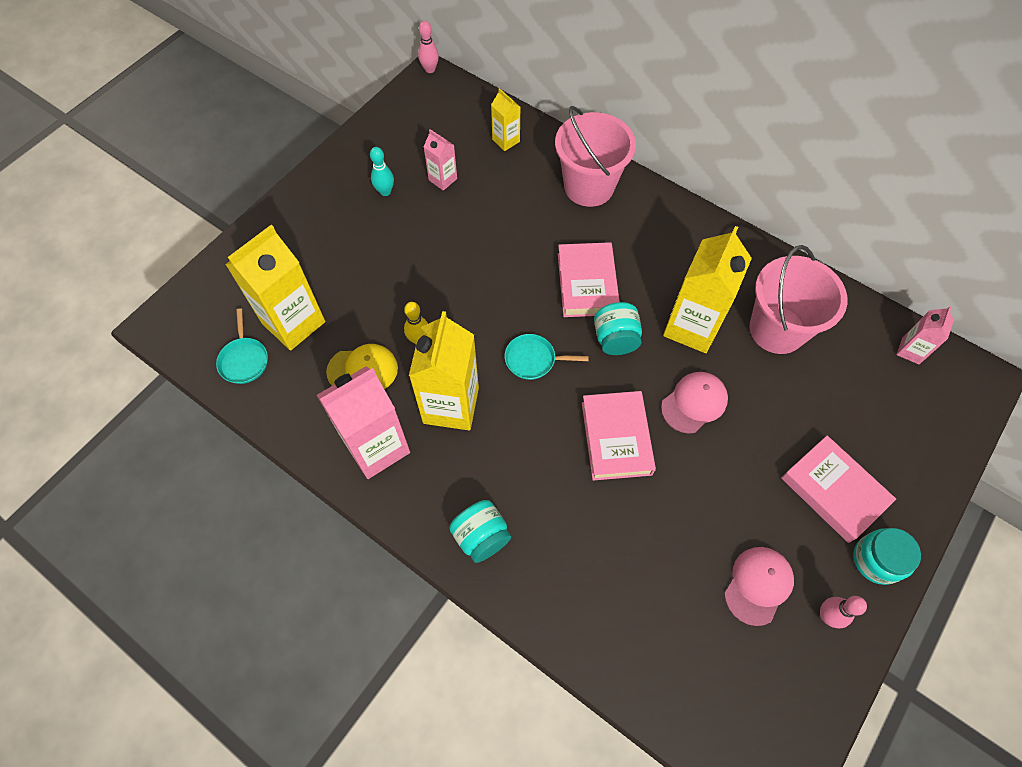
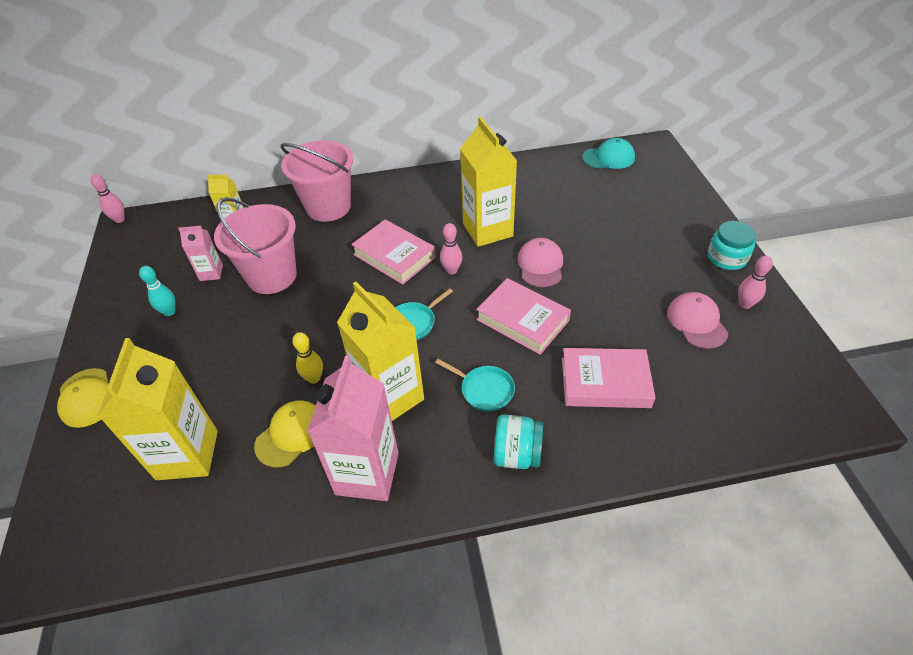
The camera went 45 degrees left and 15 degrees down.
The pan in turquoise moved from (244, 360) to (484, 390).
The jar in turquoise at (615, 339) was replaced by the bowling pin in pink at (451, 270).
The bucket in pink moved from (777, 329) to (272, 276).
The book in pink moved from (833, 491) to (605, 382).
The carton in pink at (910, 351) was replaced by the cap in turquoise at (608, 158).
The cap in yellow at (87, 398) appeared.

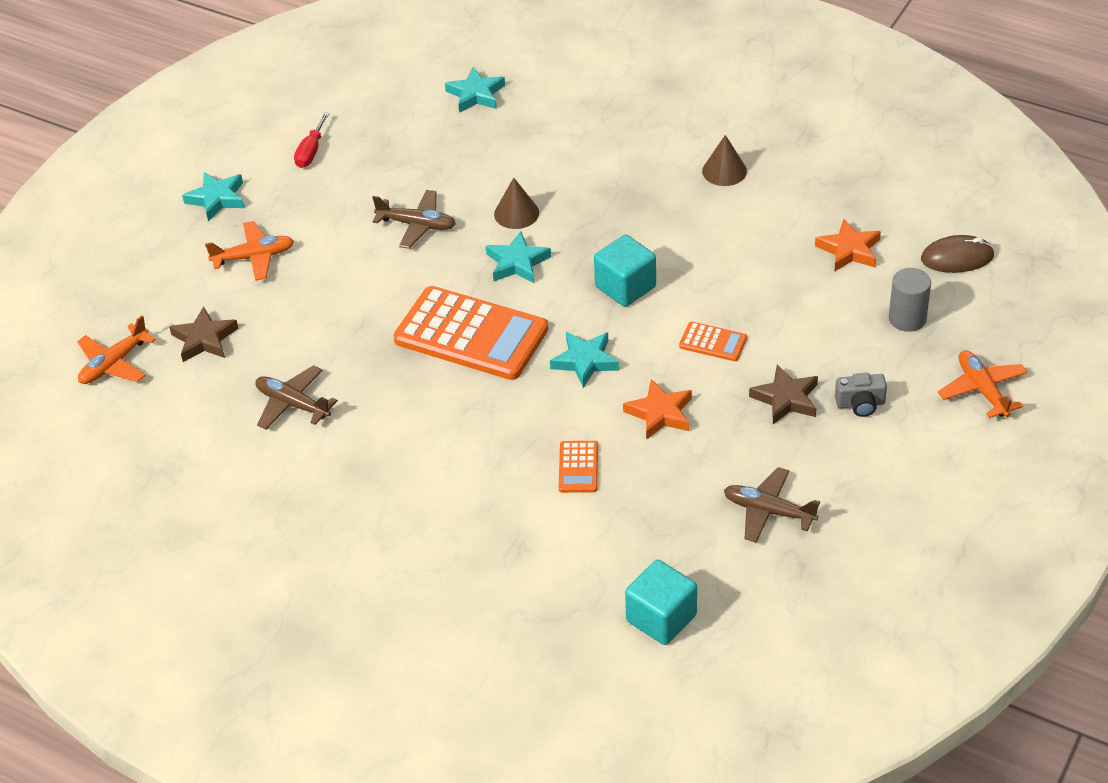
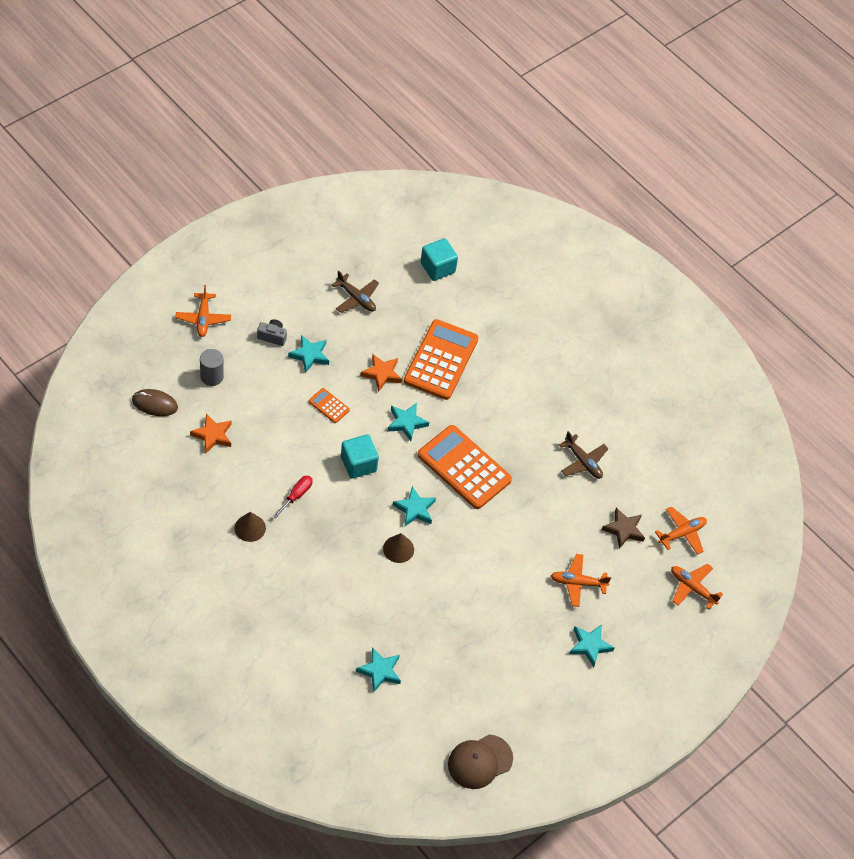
The camera went 170 degrees left and 10 degrees up.
The screwdriver in red moved from (311, 151) to (296, 495).
The plane in brown at (417, 225) disappeared.
The calculator in orange at (578, 467) changed to 2.28 times the size.
The star in brown at (786, 399) became the star in turquoise at (309, 355).
The cap in brown at (480, 761) appeared.
The plane in orange at (692, 588) appeared.

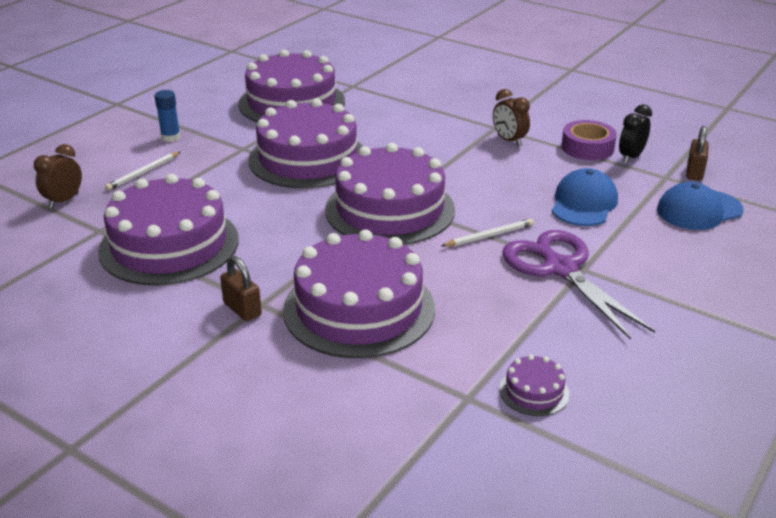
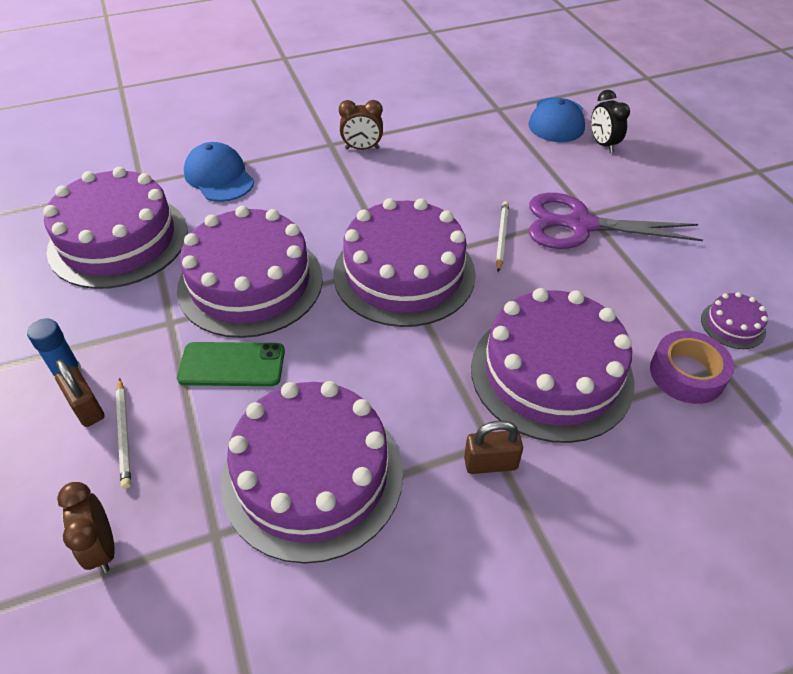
The camera went 55 degrees left and 15 degrees up.
The cap in blue moved from (584, 203) to (219, 177).
The tape in purple moved from (587, 147) to (687, 374).
The clock in black moved from (631, 157) to (603, 144).
The padlock in brown moved from (694, 172) to (87, 408).
The phone in green at (232, 365) appeared.

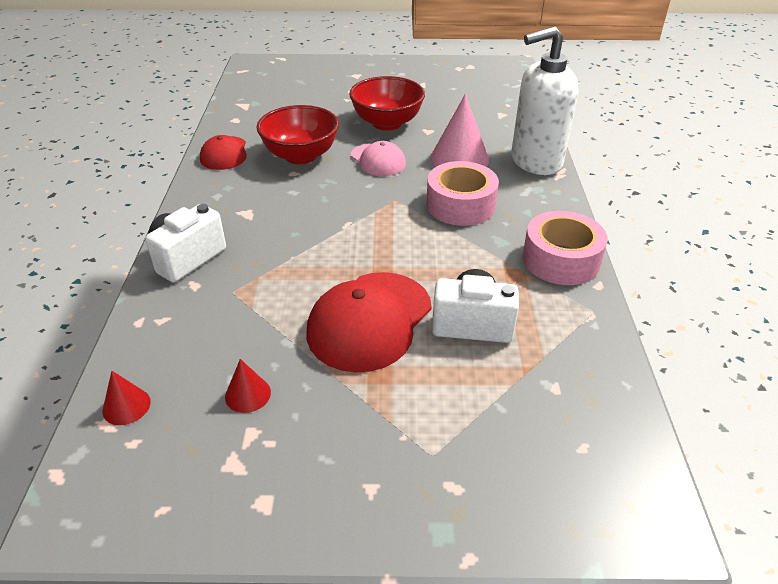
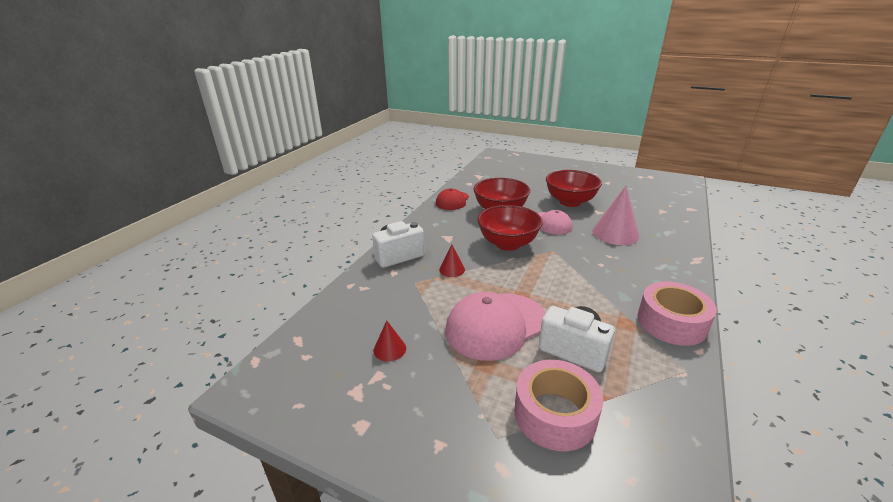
The camera went 25 degrees right and 10 degrees down.
The cone in red moved from (126, 406) to (452, 269).
The cap in red at (369, 321) became the cap in pink at (496, 325).
The tape in pink moved from (460, 205) to (555, 414).
The soap dispenser in white at (535, 161) disappeared.
The bowl in red at (508, 244) appeared.

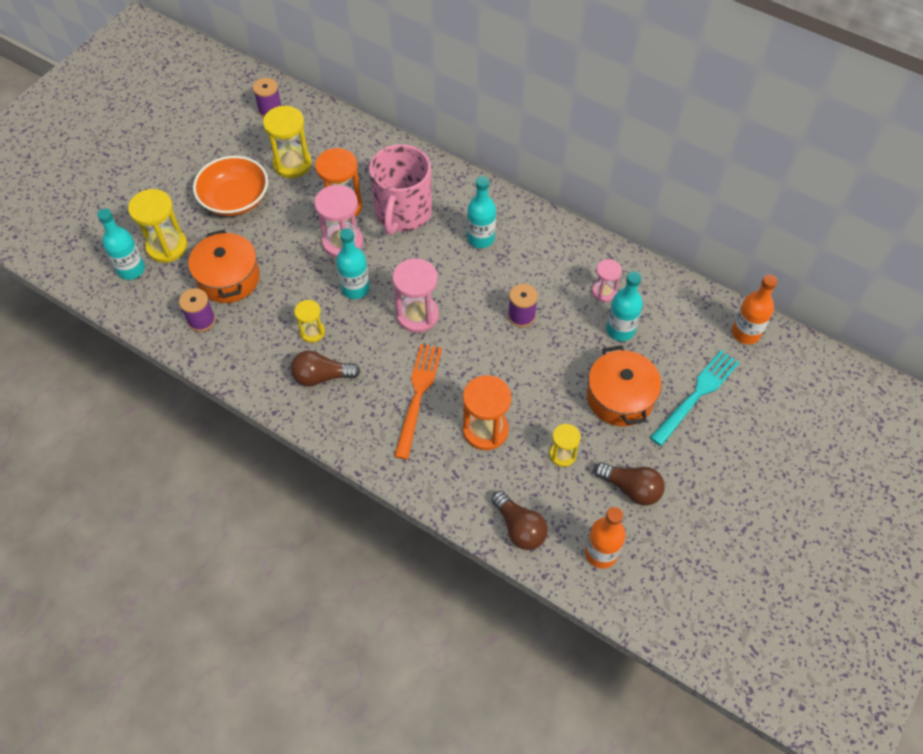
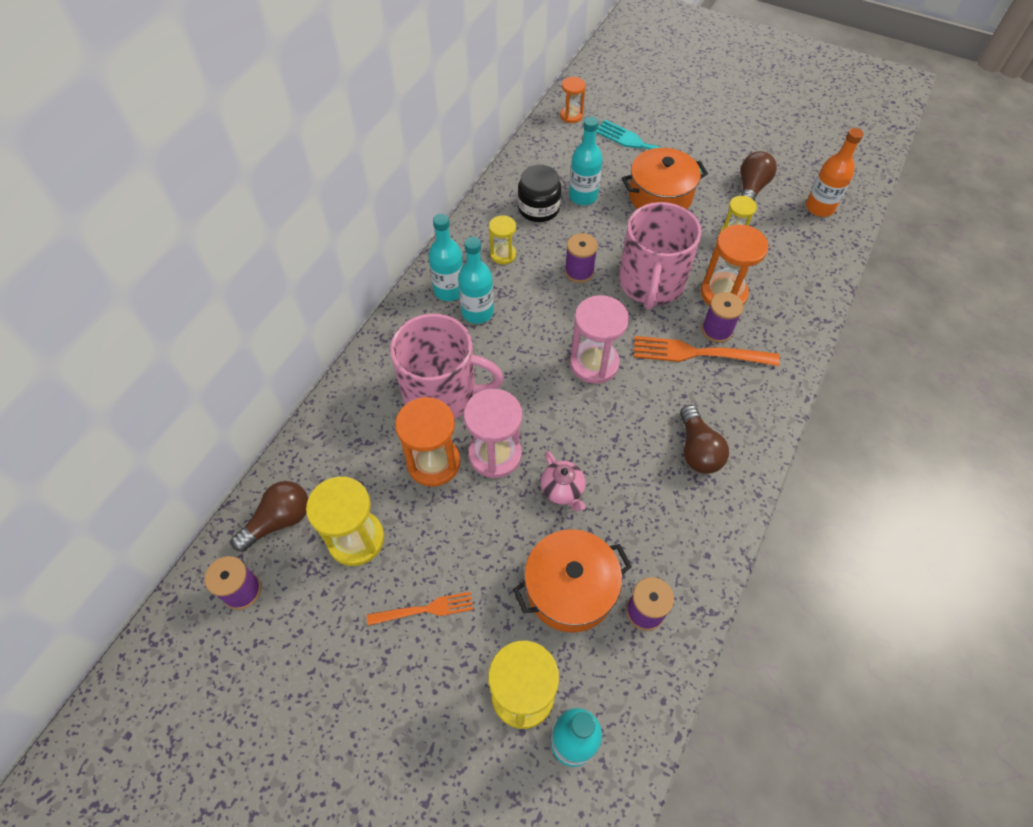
The camera went 95 degrees left and 0 degrees up.
The bowl in orange at (235, 199) was replaced by the fork in orange at (425, 609).
The hourglass in yellow moved from (312, 332) to (503, 254).
The bottle in turquoise moved from (355, 288) to (449, 290).
The light bulb in brown moved from (519, 527) to (279, 521).
The hourglass in pink at (604, 292) was replaced by the jar in black at (538, 208).
The bottle in orange at (745, 333) was replaced by the hourglass in orange at (571, 116).
The teapot in pink at (562, 490) appeared.
The mug in pink at (651, 283) appeared.
The spool in purple at (717, 330) appeared.

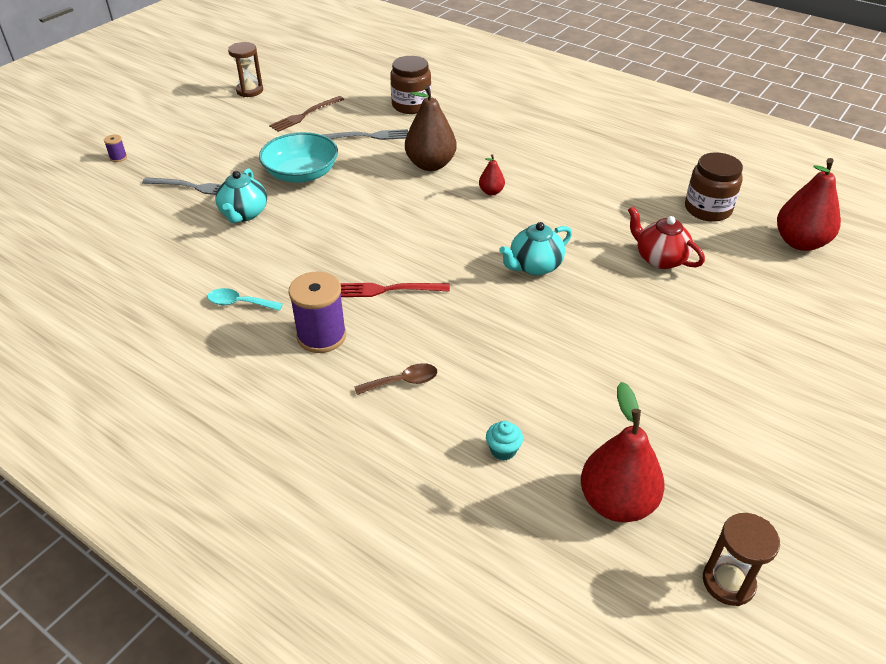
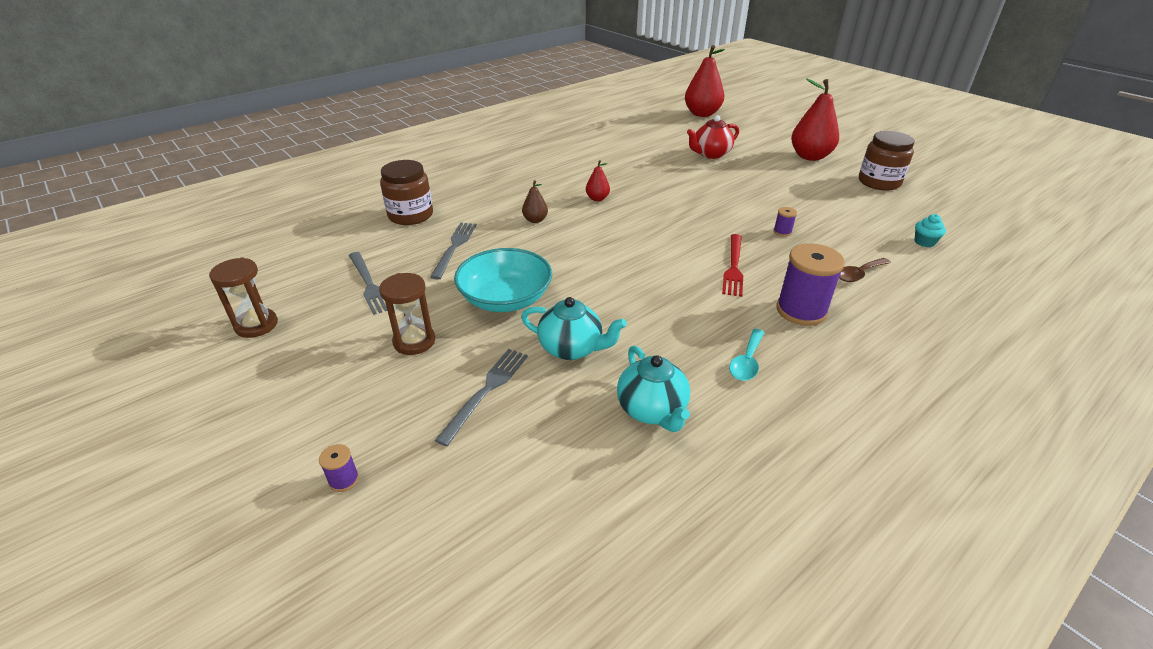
The camera went 75 degrees left and 5 degrees down.
The fork in brown at (305, 115) became the fork in grey at (369, 284).
The spoon in brown at (403, 382) turned 120 degrees counterclockwise.
The pear in brown at (430, 165) changed to 0.48 times the size.
The teapot in turquoise moved from (534, 266) to (652, 410).
The pear in red moved from (616, 502) to (810, 156).
The jar in brown moved from (707, 209) to (879, 182).
The hourglass in brown moved from (728, 582) to (414, 341).
The spool in purple at (782, 232) appeared.

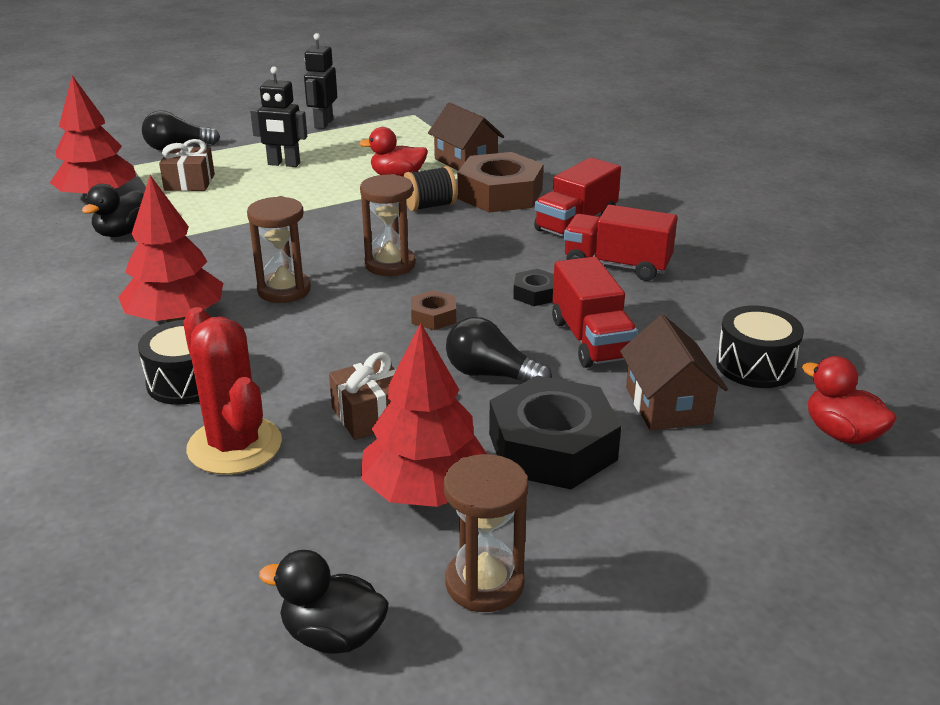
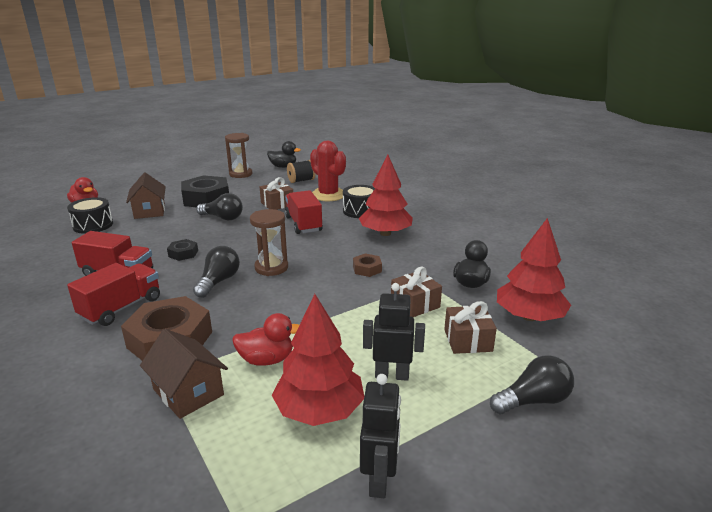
The camera went 175 degrees right and 5 degrees down.
The hourglass in brown at (284, 290) disappeared.
The tree in red moved from (425, 491) to (319, 410).
The spool in black moved from (430, 206) to (301, 180).
The nut in brown moved from (433, 316) to (367, 269).
The truck in red moved from (591, 340) to (303, 224).
The light bulb in black at (218, 282) appeared.
The gift in brown at (415, 304) appeared.

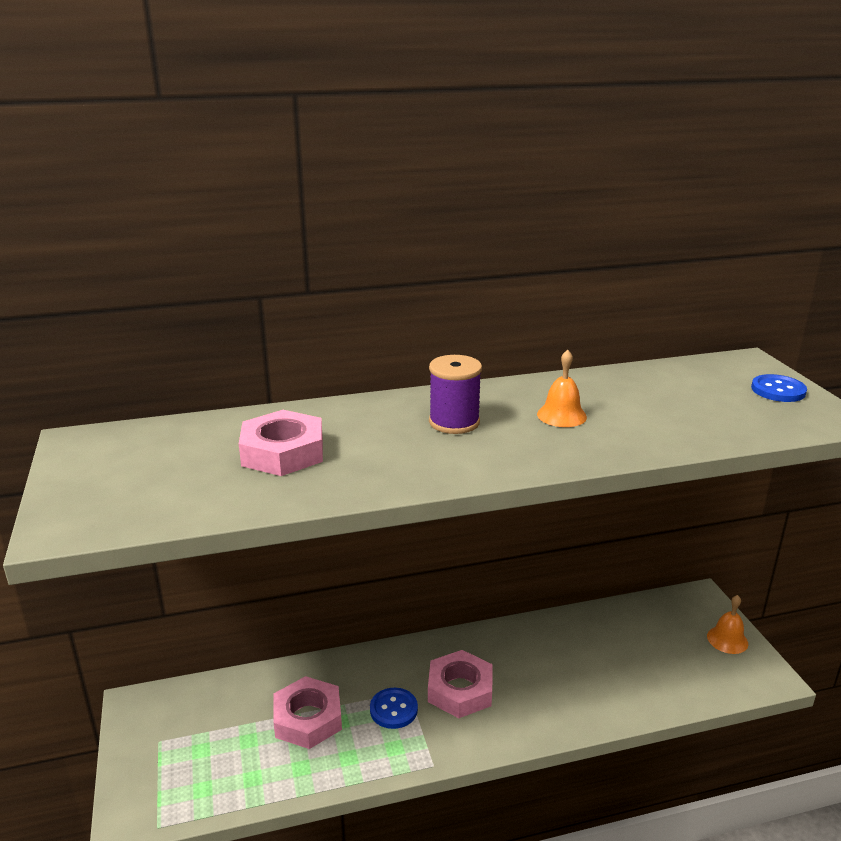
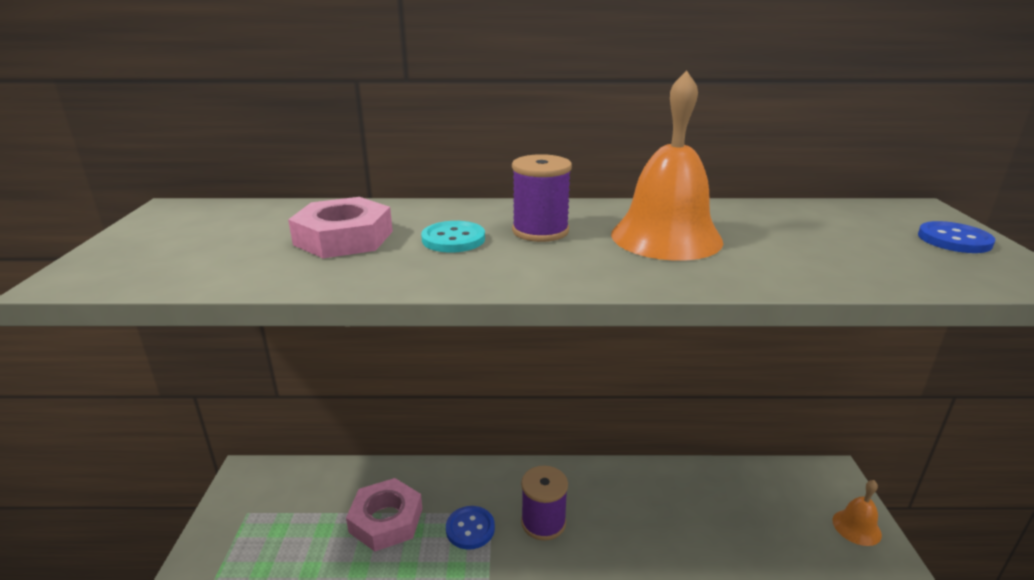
The camera went 15 degrees right and 0 degrees up.
The nut in pink at (460, 690) was replaced by the spool in purple at (543, 522).
The bell in orange at (561, 415) changed to 1.92 times the size.
The button in turquoise at (453, 239) appeared.

